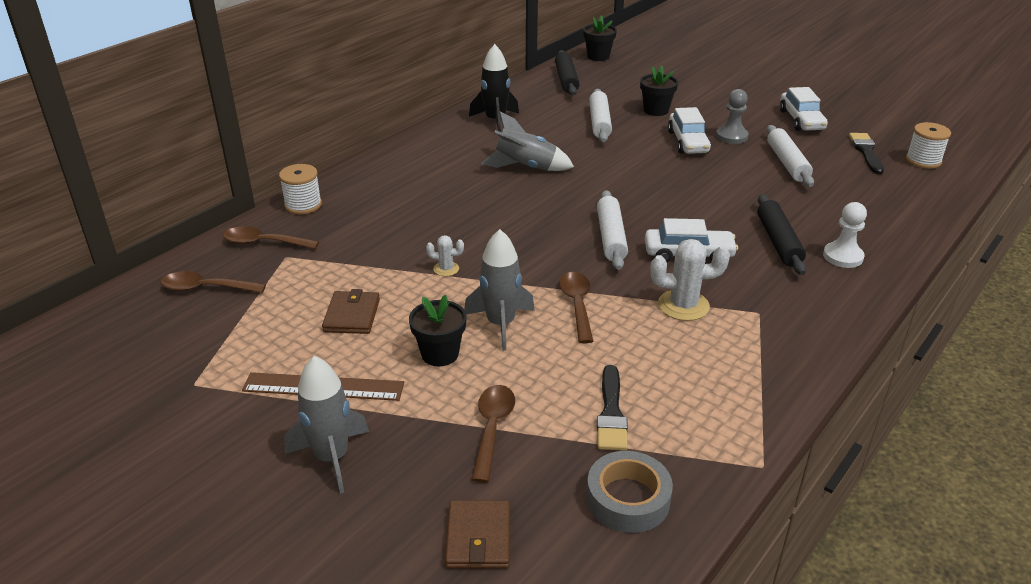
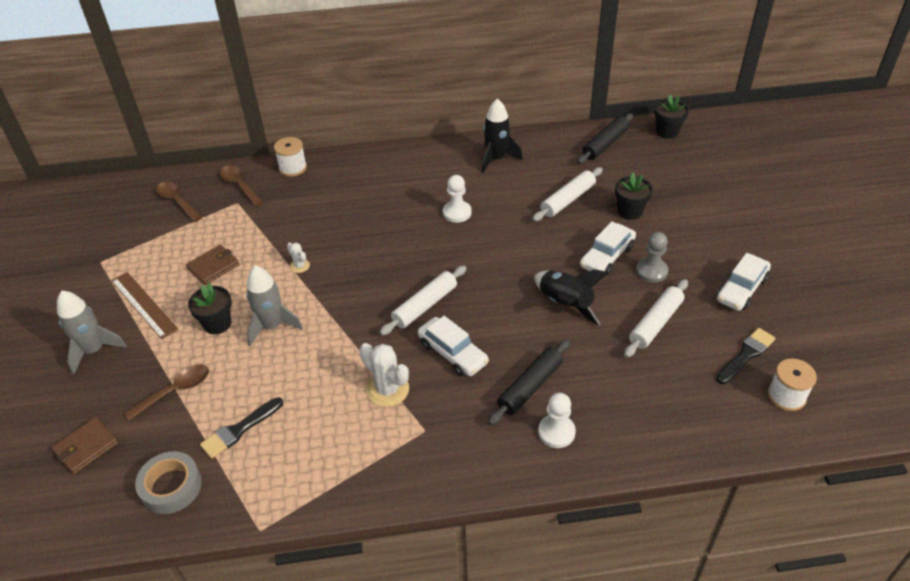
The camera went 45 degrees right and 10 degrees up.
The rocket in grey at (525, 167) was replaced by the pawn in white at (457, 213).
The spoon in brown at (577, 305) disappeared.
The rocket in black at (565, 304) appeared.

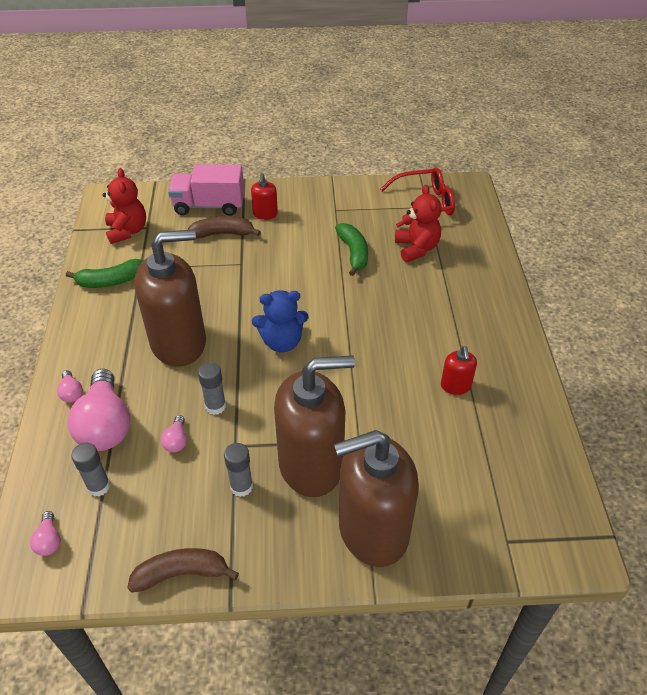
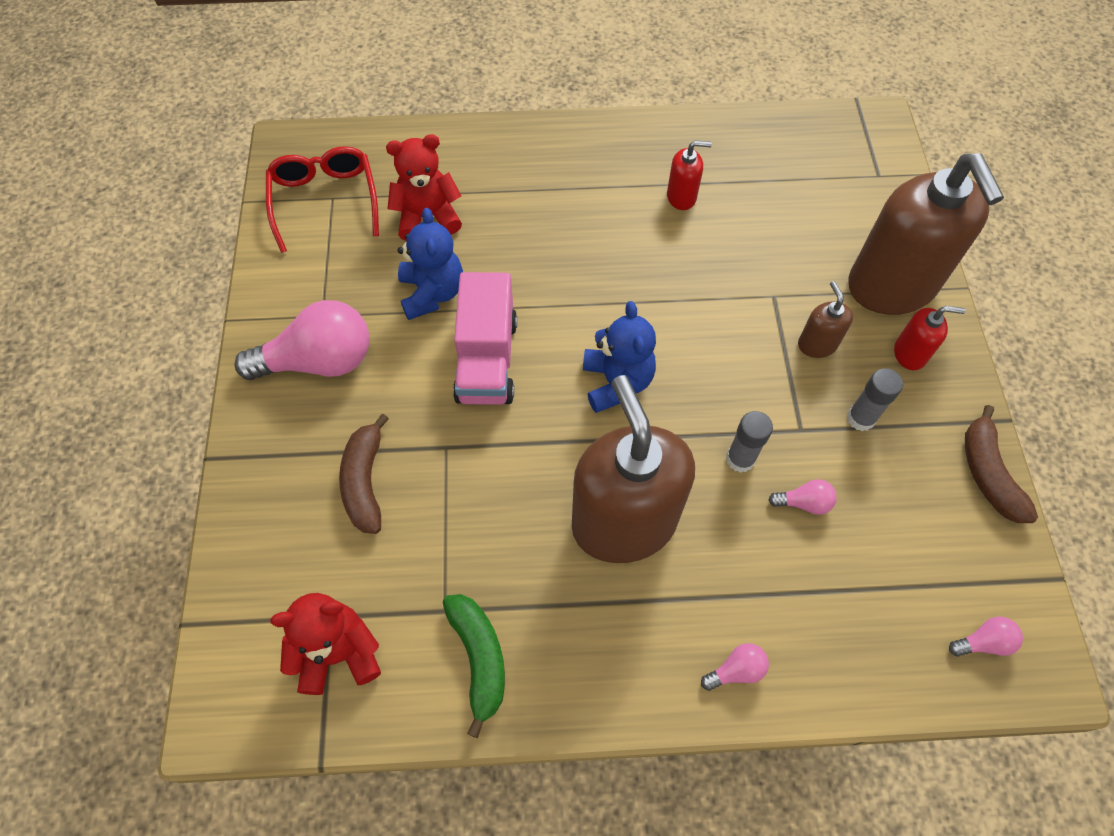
The camera went 90 degrees left and 15 degrees up.
The light bulb in pink moved from (105, 425) to (319, 361).
The glue stick in grey at (98, 486) disappeared.
The truck in pink moved from (209, 206) to (487, 360).
The soap dispenser in red moved from (265, 214) to (910, 354).
The soap dispenser in brown at (311, 465) changed to 0.42 times the size.
The banana in green at (353, 253) was replaced by the teddy bear in blue at (432, 293).

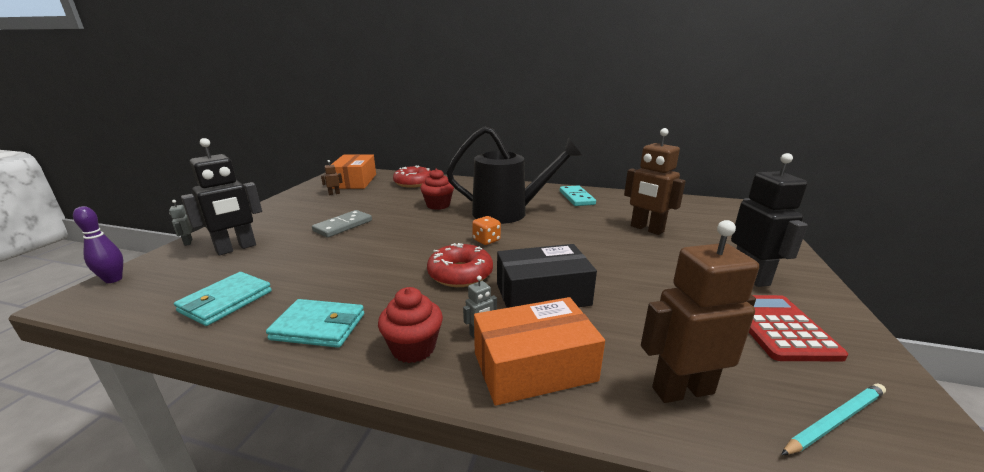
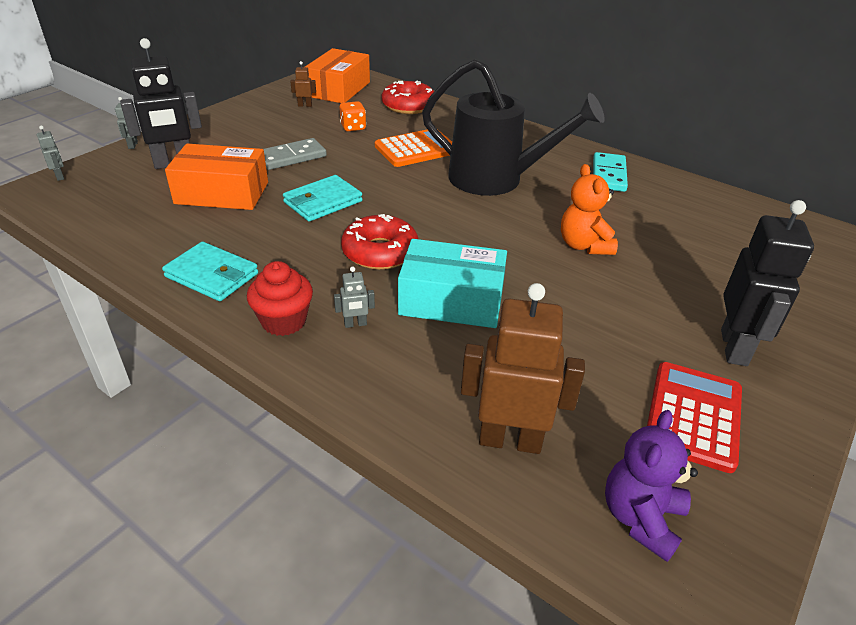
The camera went 20 degrees right and 15 degrees up.
The bowling pin in purple at (113, 279) was replaced by the robot in grey at (60, 176).
The wallet in turquoise moved from (226, 301) to (323, 202).
The cupcake in red at (438, 205) was replaced by the calculator in orange at (416, 149).
The dice in orange moved from (486, 240) to (353, 127).
The box in orange moved from (534, 367) to (222, 193).
The box in black at (542, 294) became the box in turquoise at (451, 300).
The robot in brown at (646, 229) disappeared.
The pencil in turquoise at (835, 420) was replaced by the teddy bear in purple at (641, 518).
The teddy bear in orange at (584, 245) appeared.

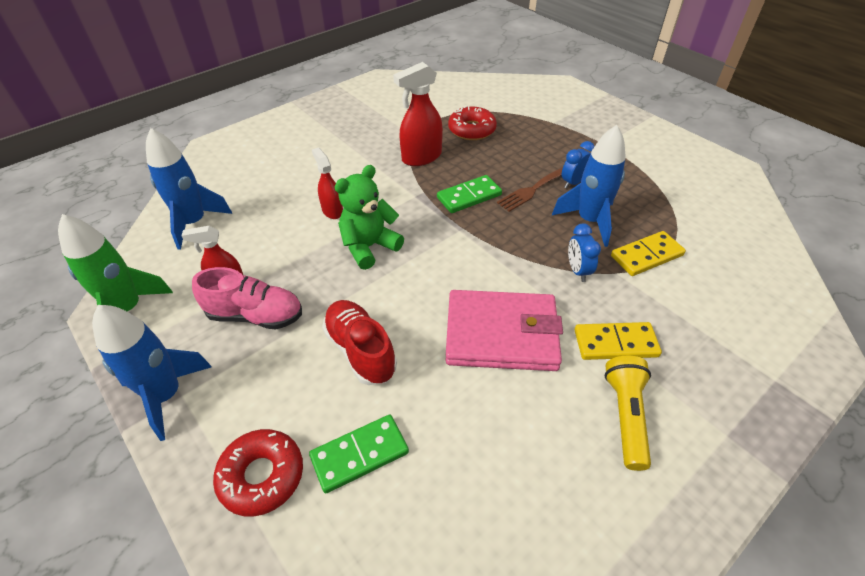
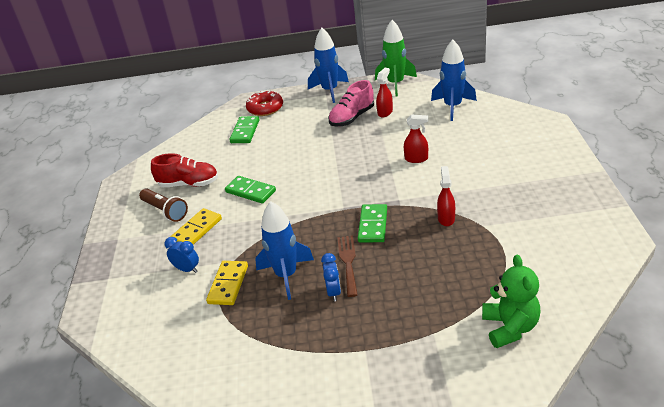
The camera went 130 degrees right and 10 degrees down.
The shoe in red moved from (360, 351) to (189, 184).
The teddy bear in green moved from (369, 247) to (510, 327).
The spray bottle in red at (421, 157) changed to 0.63 times the size.
The wallet in pink at (501, 334) was replaced by the domino in green at (250, 191).
The donut in red at (472, 130) disappeared.
The clock in blue moved from (578, 271) to (187, 269).
The flashlight in yellow at (626, 416) became the flashlight in brown at (165, 211).

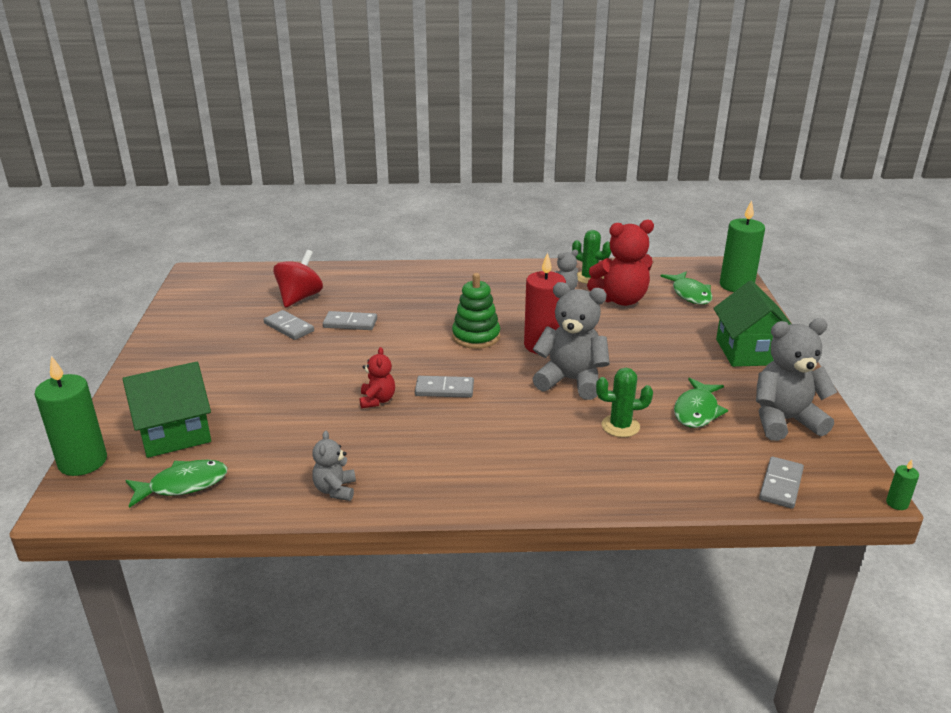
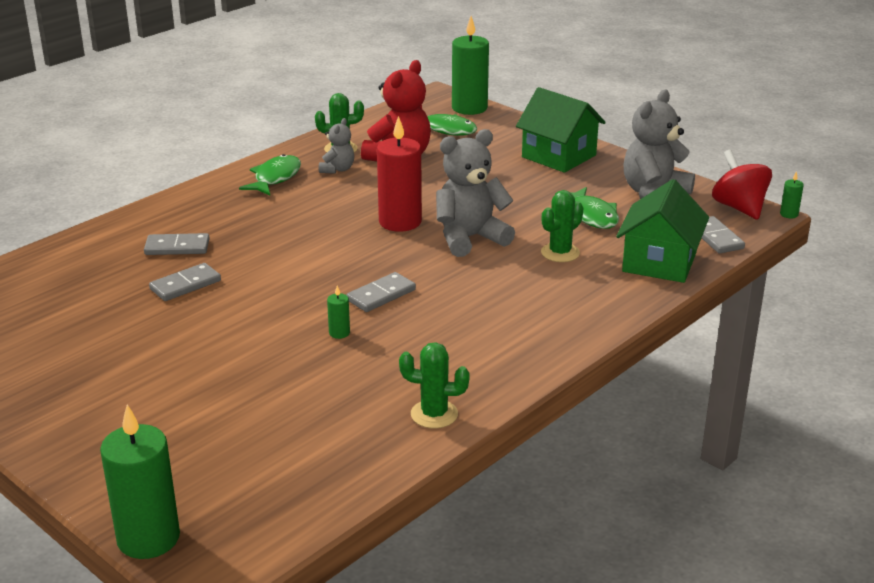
The camera went 45 degrees left and 0 degrees up.
The house in green moved from (174, 433) to (659, 262).
The fish in green moved from (183, 485) to (275, 178).
The domino in grey moved from (289, 327) to (177, 247).
The spinning top in red moved from (300, 297) to (739, 207).
The teddy bear in grey at (335, 490) was replaced by the cactus in green at (434, 414).
The teddy bear in red at (377, 400) was replaced by the candle in green at (339, 333).
The stacking toy in green at (476, 336) disappeared.

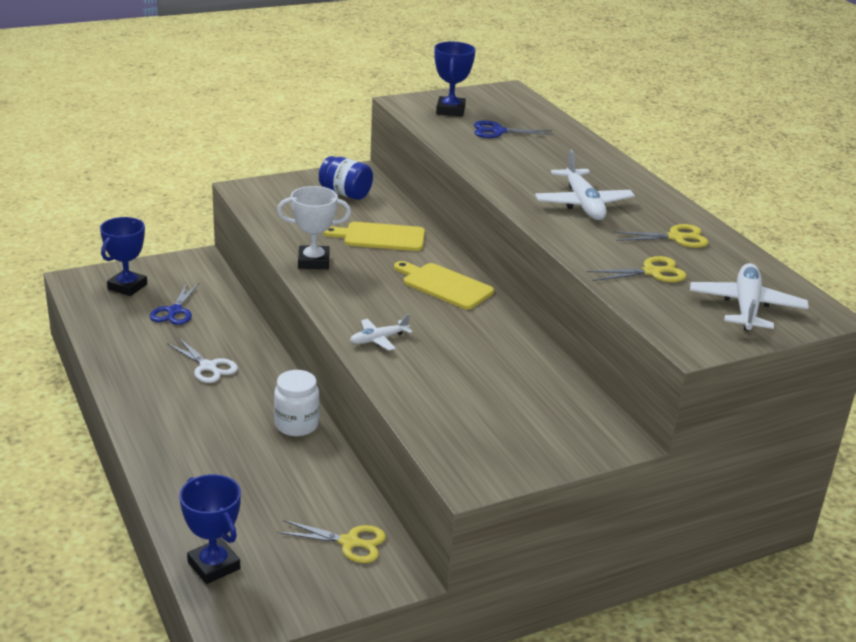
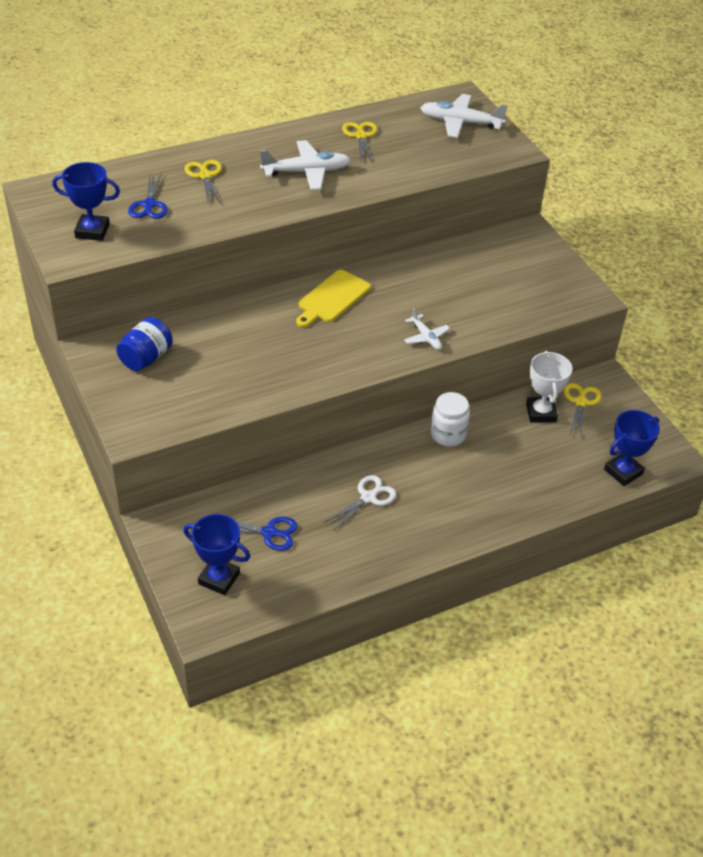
The camera went 90 degrees left and 15 degrees up.
The trophy in white moved from (313, 262) to (541, 413).
The cutting board in yellow at (380, 237) disappeared.
The scissors in yellow moved from (652, 272) to (205, 175).

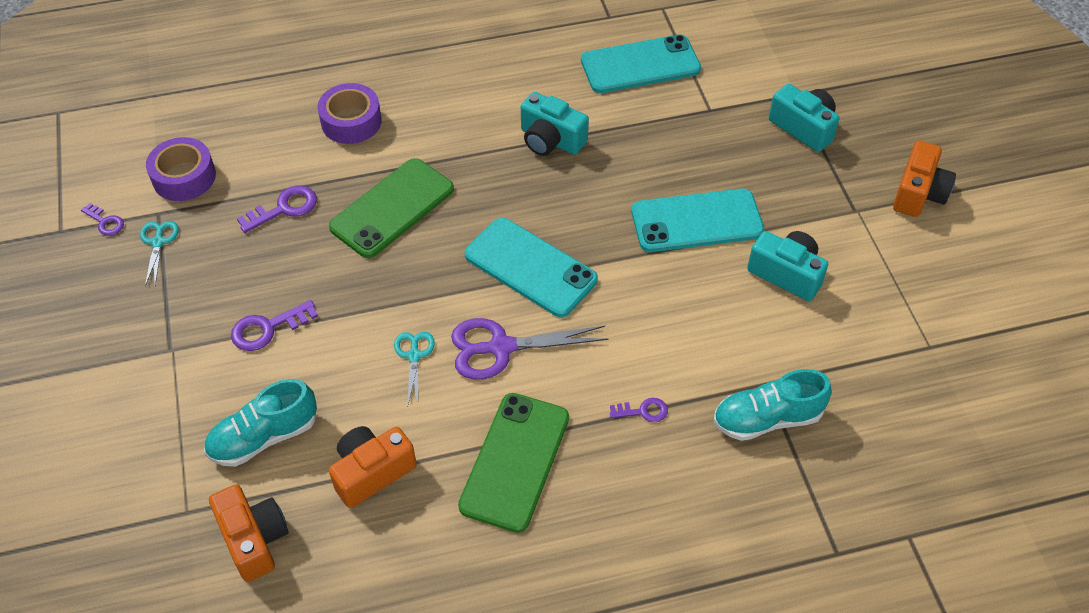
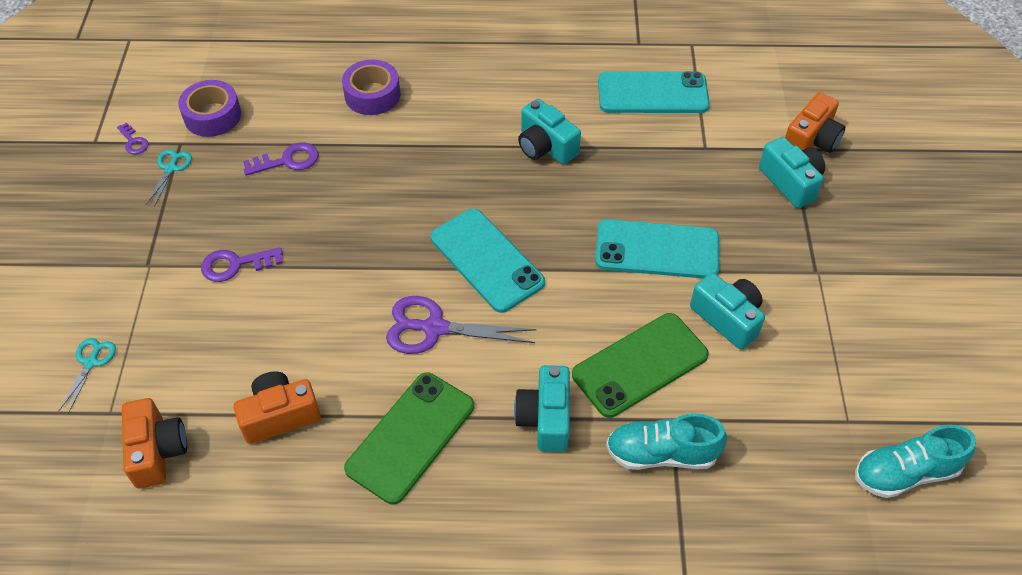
The camera went 15 degrees right and 0 degrees up.
The shoe in turquoise moved from (264, 437) to (905, 473).
The phone in green moved from (392, 208) to (640, 365).
The scissors in turquoise moved from (414, 356) to (91, 363).
The key in purple at (643, 411) was replaced by the camera in turquoise at (545, 418).
The camera in orange moved from (918, 193) to (811, 140).

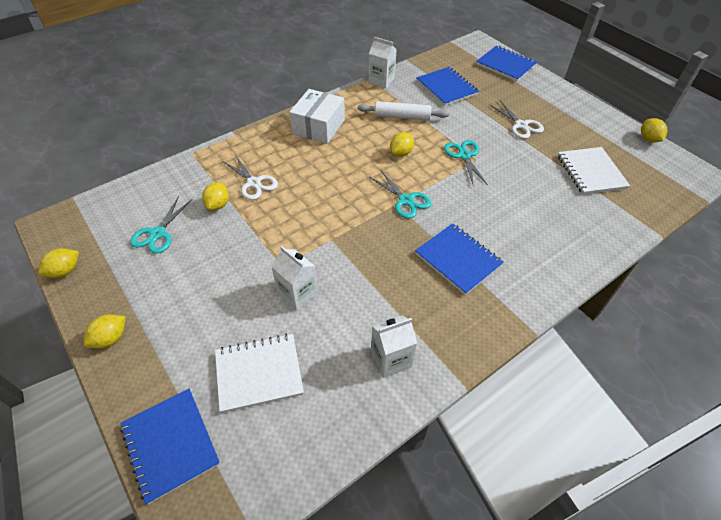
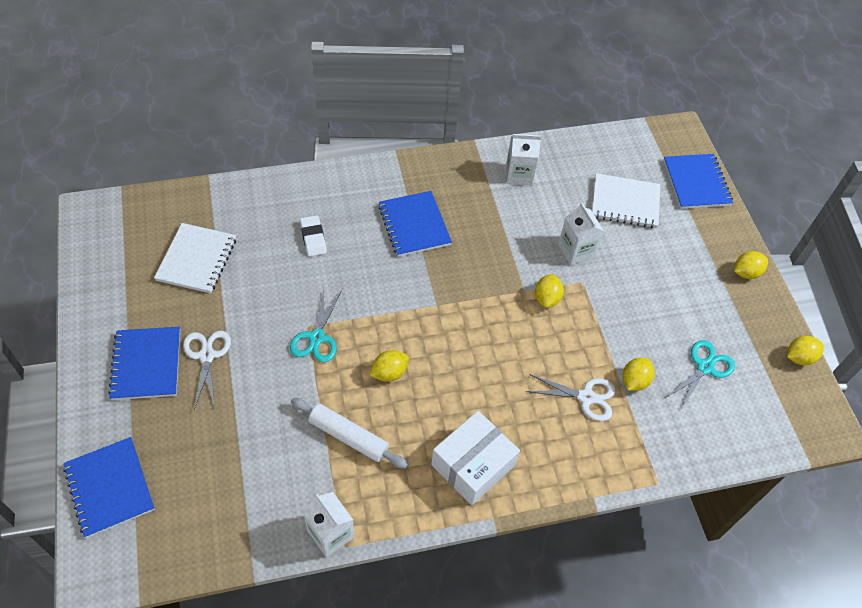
The camera went 160 degrees left and 5 degrees up.
The scissors in white at (254, 183) turned 120 degrees clockwise.
The scissors in turquoise at (406, 200) disappeared.
The notebook in blue moved from (446, 88) to (146, 364).
The lemon in yellow moved from (648, 139) to (547, 298).
The eraser in white at (313, 238) appeared.

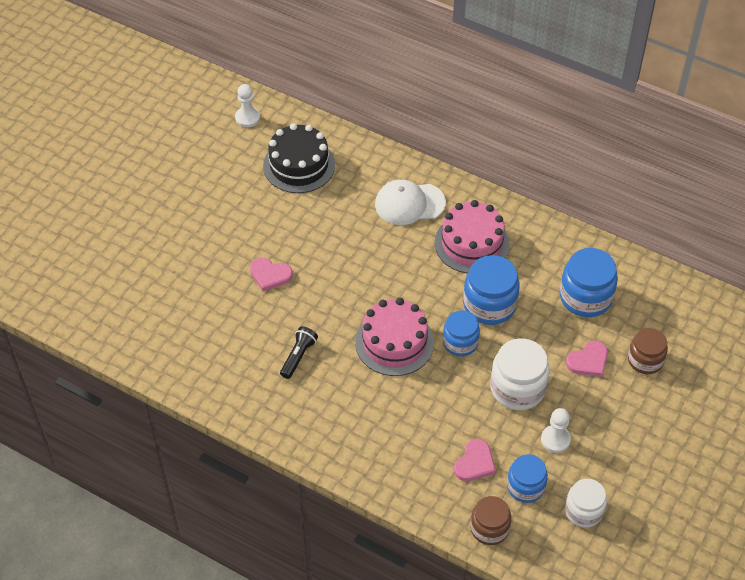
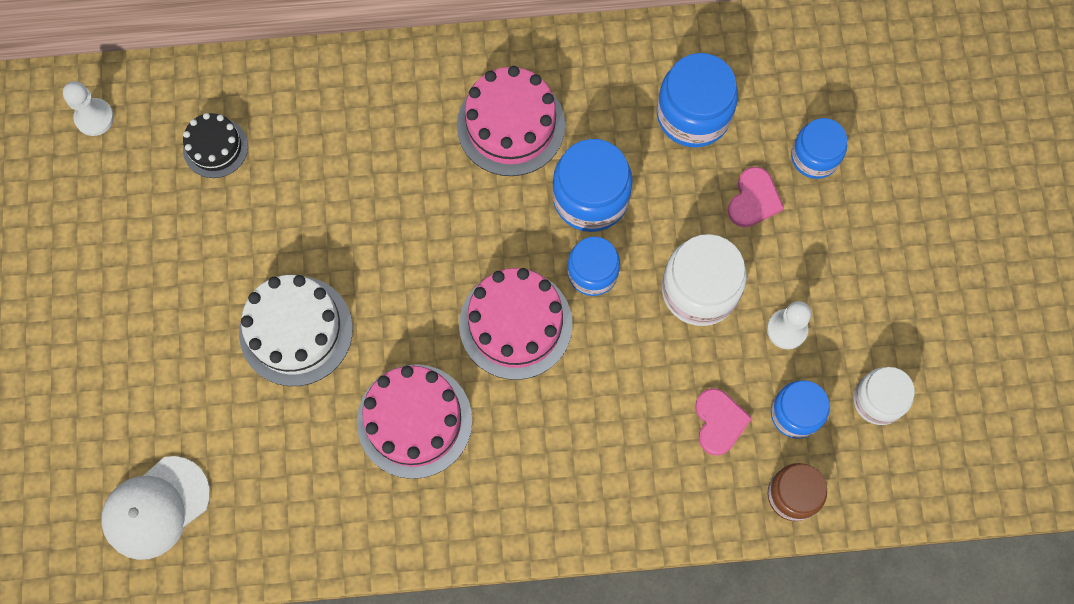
The camera went 35 degrees left and 20 degrees up.
The heart in pink at (270, 275) was replaced by the cake in white at (296, 331).
The cake in black at (299, 165) changed to 0.60 times the size.
The flashlight in black at (298, 356) was replaced by the cake in pink at (414, 421).
The cap in white moved from (409, 204) to (156, 508).
The jar in brown at (645, 360) became the jar in blue at (815, 157).

